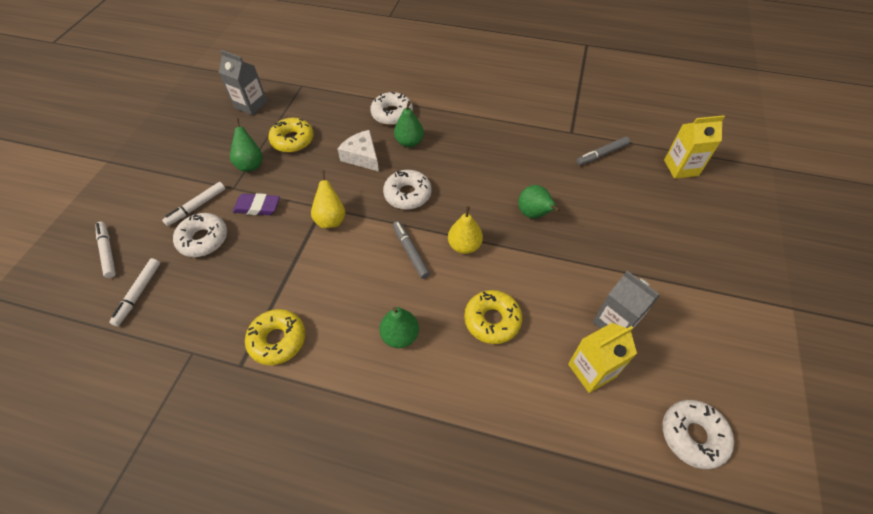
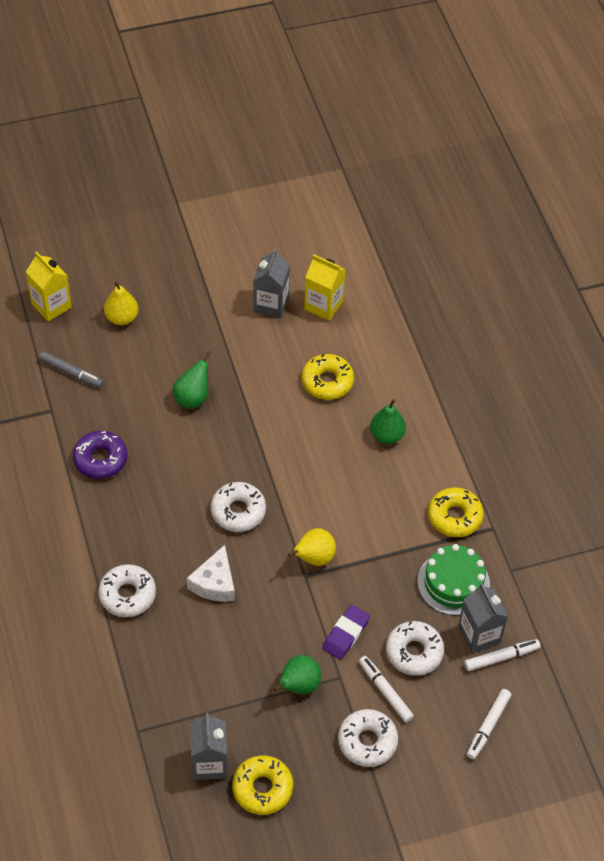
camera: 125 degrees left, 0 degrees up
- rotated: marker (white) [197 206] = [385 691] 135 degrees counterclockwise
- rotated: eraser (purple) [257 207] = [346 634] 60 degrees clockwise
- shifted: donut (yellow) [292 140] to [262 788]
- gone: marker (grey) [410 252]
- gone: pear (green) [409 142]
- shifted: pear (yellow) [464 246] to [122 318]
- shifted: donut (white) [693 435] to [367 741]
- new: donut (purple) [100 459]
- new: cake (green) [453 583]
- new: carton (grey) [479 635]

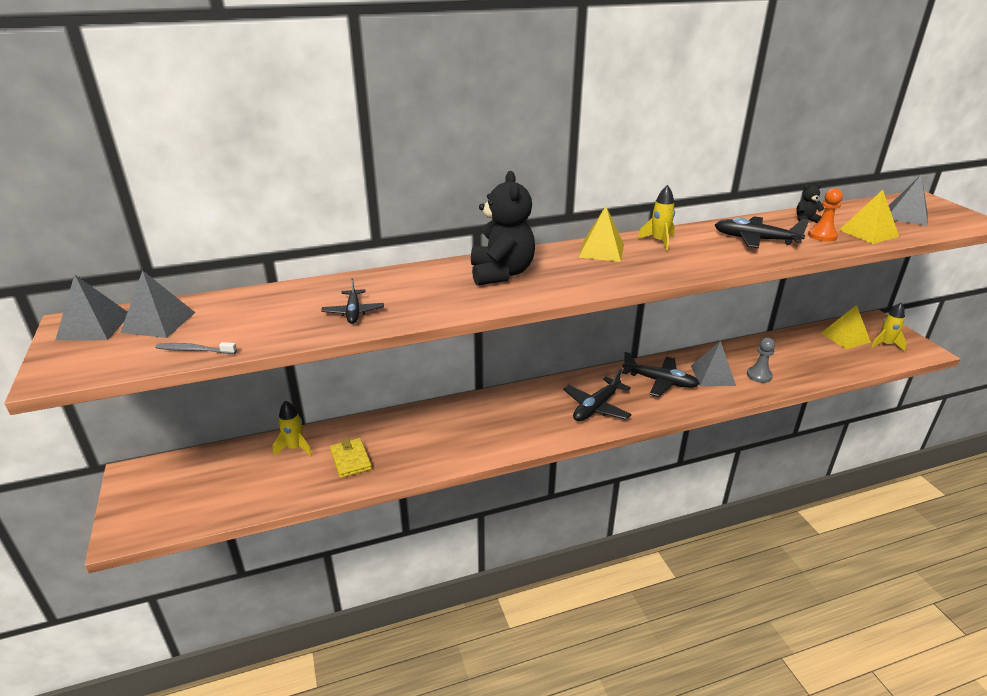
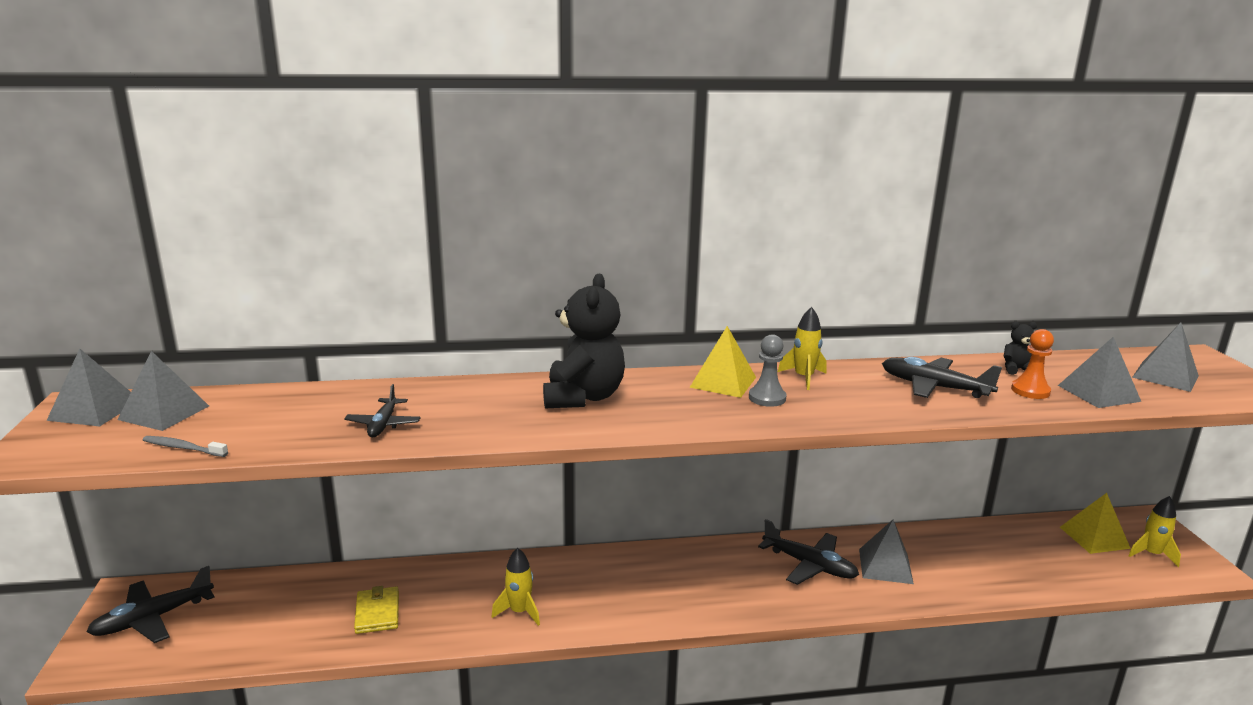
camera: 10 degrees right, 10 degrees down
- shifted: rocket (yellow) [295 448] to [519 612]
- shifted: plane (black) [596 407] to [153 618]
- shifted: pawn (grey) [759 375] to [767 398]
- repainted: pyramid (yellow) [868 233] to pyramid (grey) [1098 393]

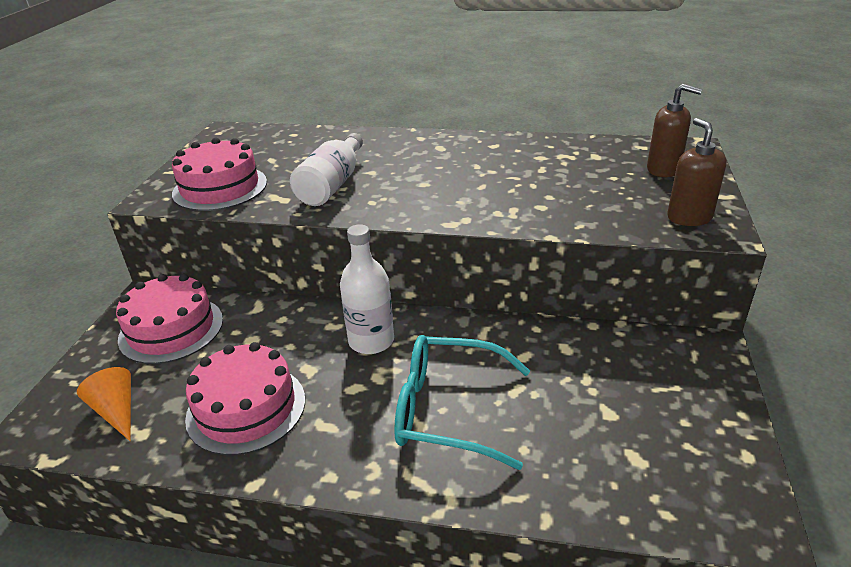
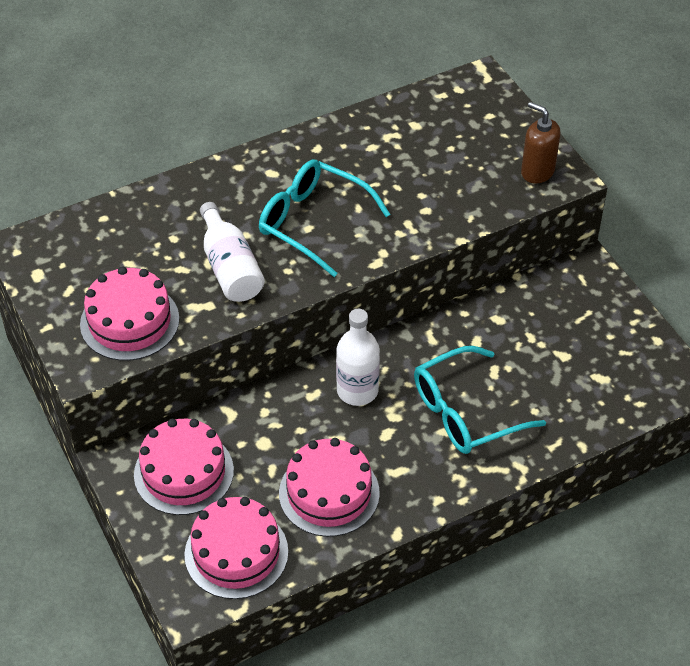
camera: 40 degrees left, 15 degrees up
- swapped: cone (orange) [116 411] to cake (pink) [236 553]
- gone: soap dispenser (brown) [663 169]
- new: glasses (turquoise) [313 222]

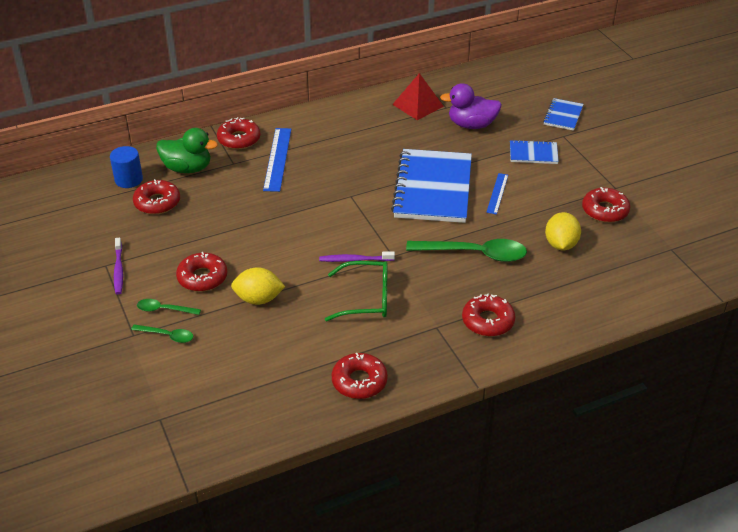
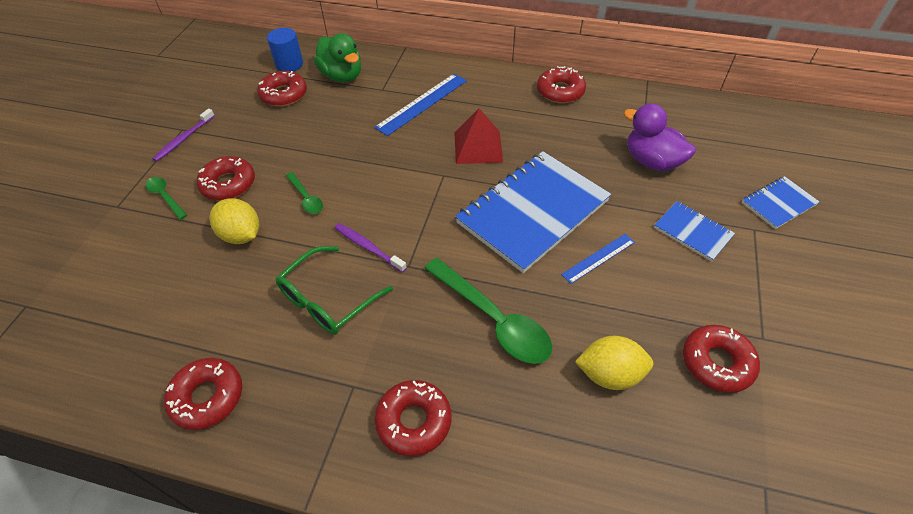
camera: 40 degrees right, 10 degrees up
- shifted: spoon (green) [167 336] to [306 198]
- shifted: donut (red) [239 139] to [560 91]
- rotated: glasses (green) [366 299] = [328 300] 90 degrees clockwise
- shifted: pyramid (red) [418 105] to [478 147]
- rotated: lemon (yellow) [560 244] = [609 374] 45 degrees clockwise

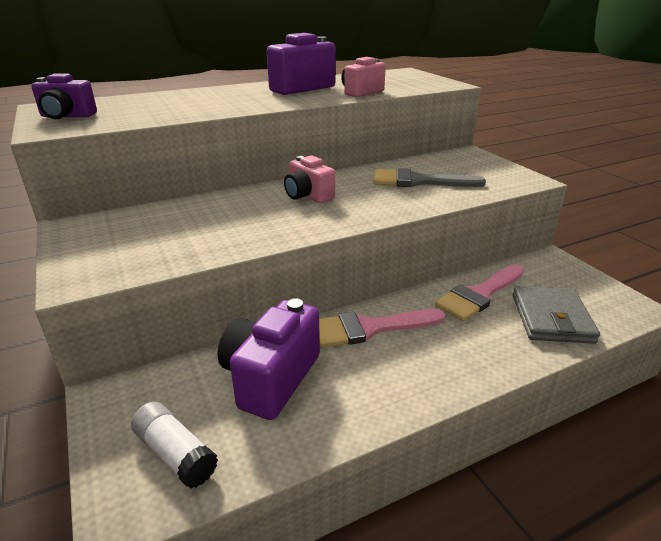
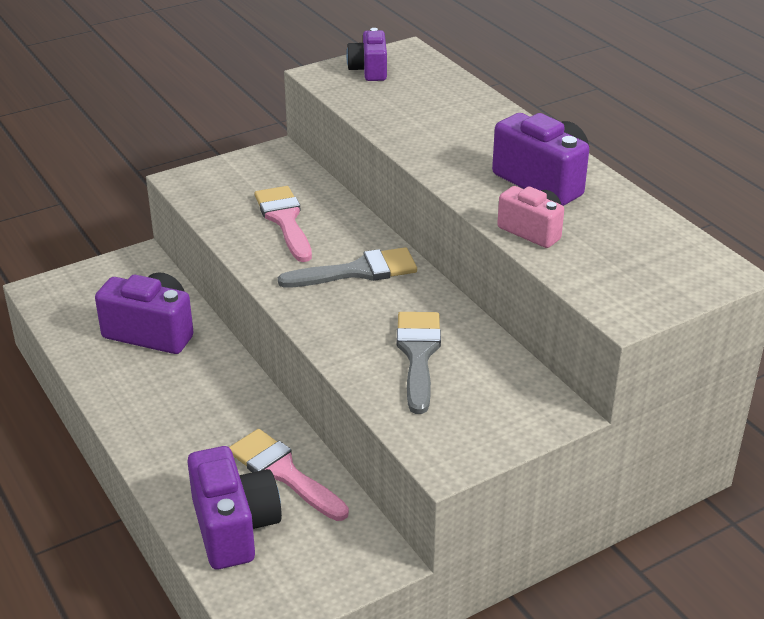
camera: 85 degrees right, 5 degrees up
- gone: glue stick (white) [175 454]
- swapped: camera (pink) [308 196] to brush (grey) [358 271]
- shifted: brush (pink) [369 328] to [284 220]
- swapped: wallet (grey) [551 318] to camera (purple) [234 528]

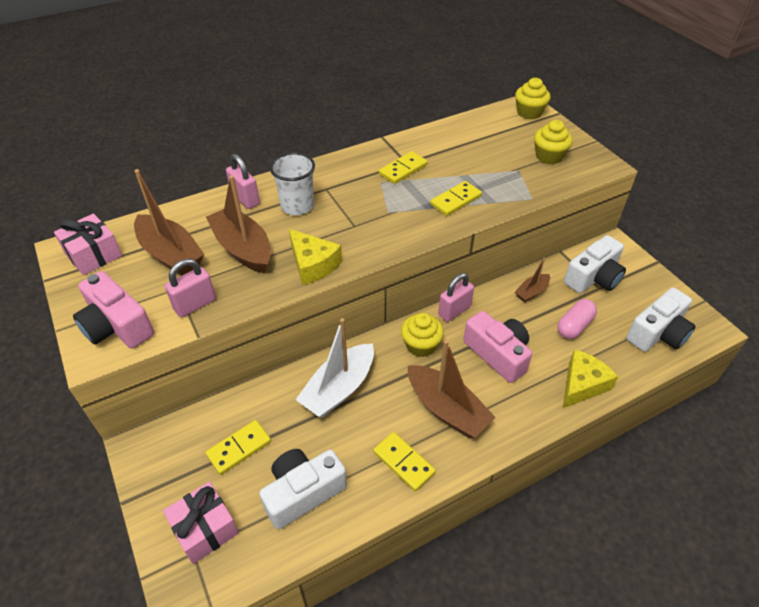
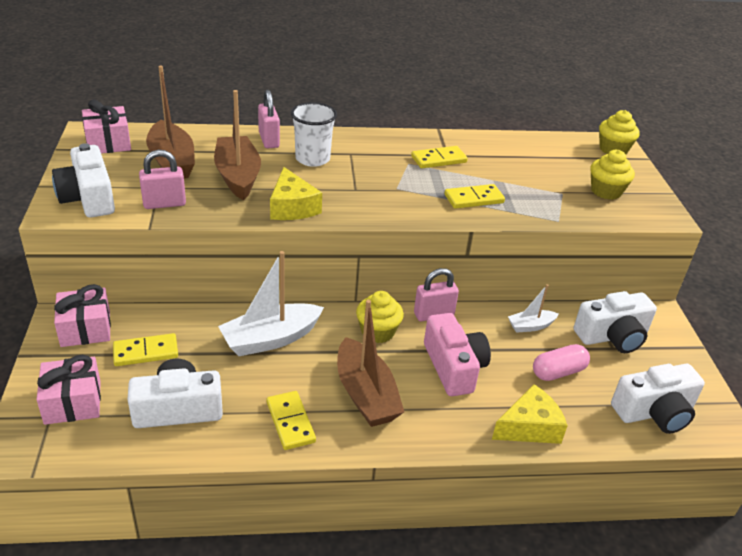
camera: 20 degrees right, 10 degrees down
- repainted: camera (pink) [117 326] to camera (white) [88 198]
- repainted: boat (brown) [531 292] to boat (white) [530 326]
- new: gift (pink) [85 329]

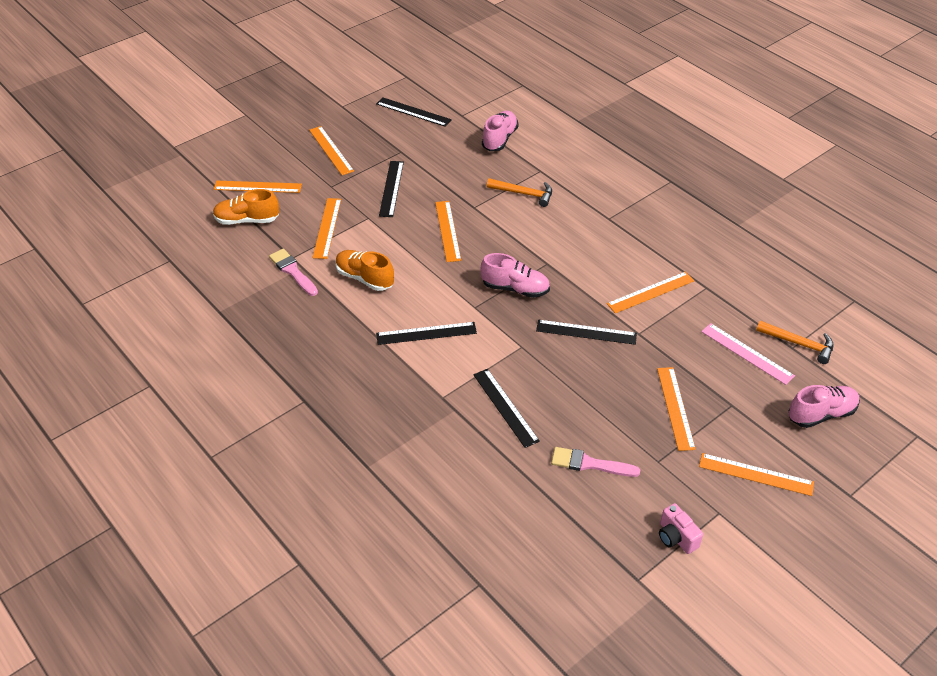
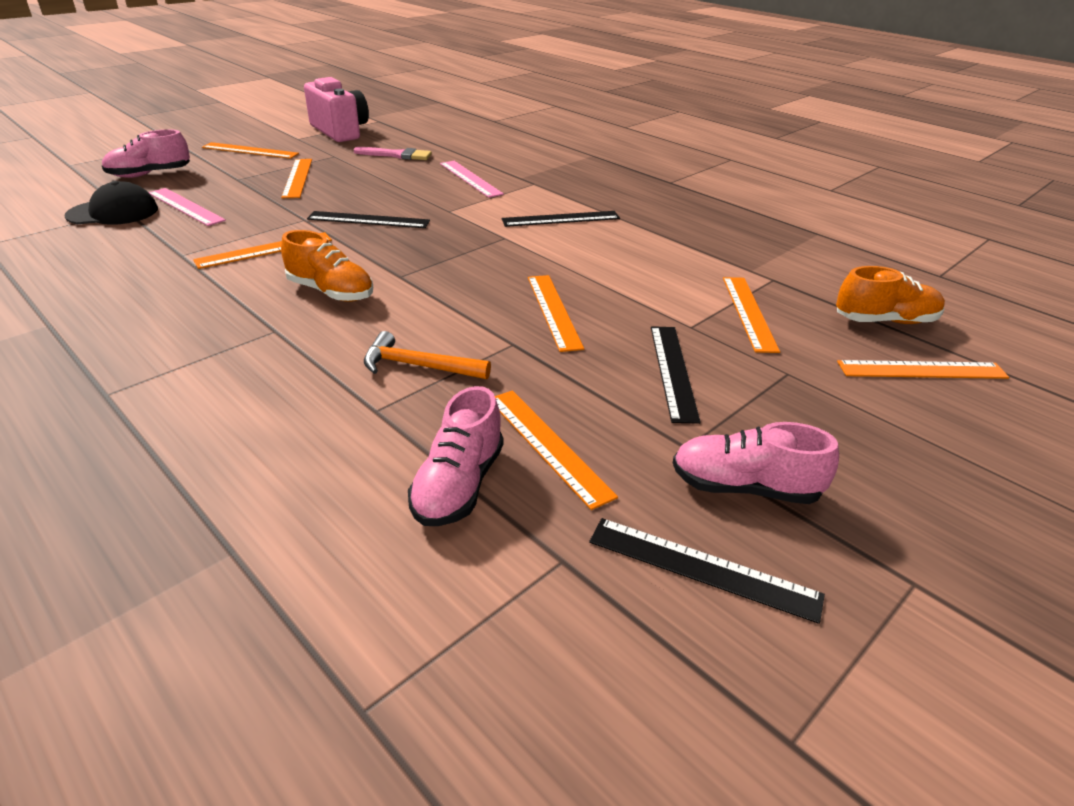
camera: 175 degrees right, 10 degrees down
- gone: brush (pink) [293 271]
- shifted: ruler (orange) [331 150] to [548 445]
- shifted: shoe (orange) [365 278] to [331 292]
- repainted: ruler (black) [505 407] to ruler (pink) [470 178]
- shifted: shoe (pink) [515 288] to [744 487]
- scaled: camera (pink) [676 537] = [340 131] x1.98
- swapped: hammer (orange) [799 344] to cap (black) [113 212]

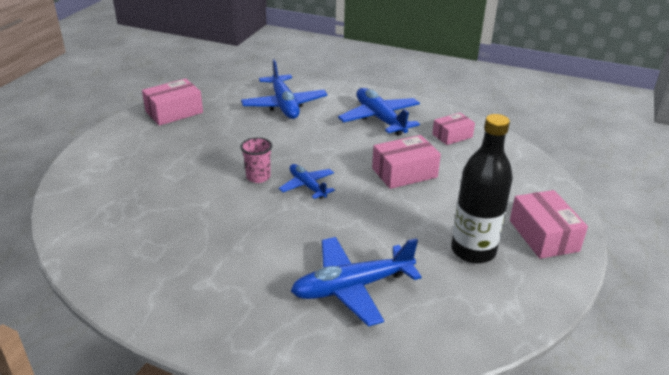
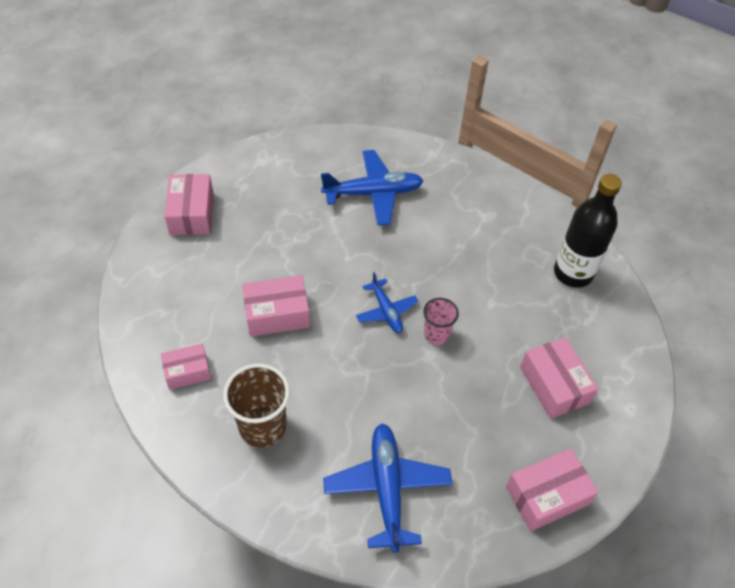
camera: 170 degrees left, 20 degrees up
- swapped: plane (blue) [380 119] to cup (brown) [262 426]
- shifted: bottle (black) [473 251] to [573 273]
- new: box (pink) [554 385]

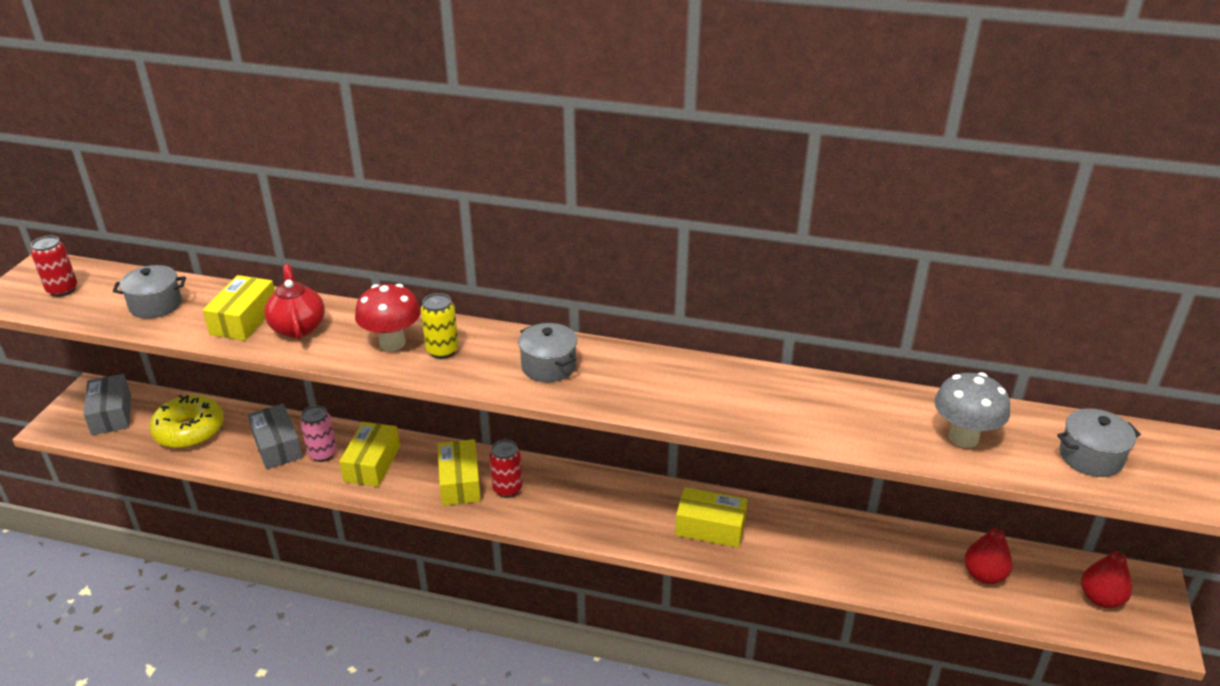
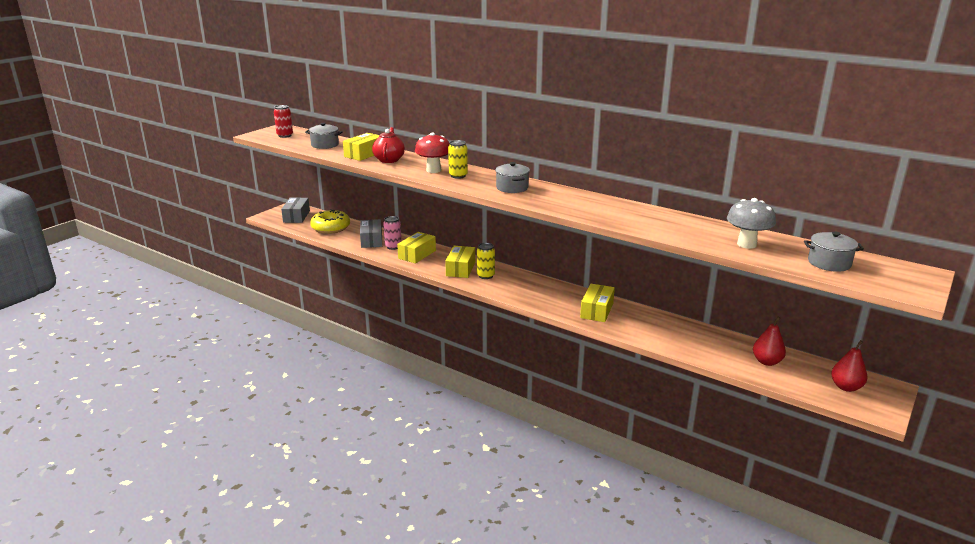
camera: 20 degrees right, 10 degrees down
- repainted: can (red) [507 489] to can (yellow) [485 276]
- rotated: box (yellow) [710 527] = [596 310] 75 degrees clockwise

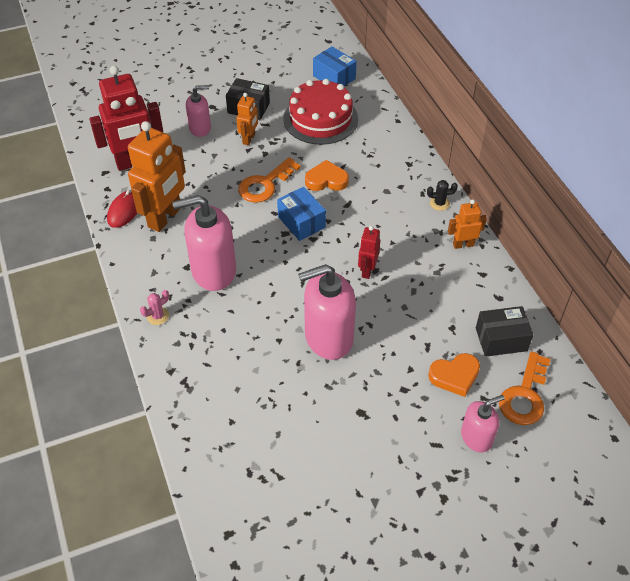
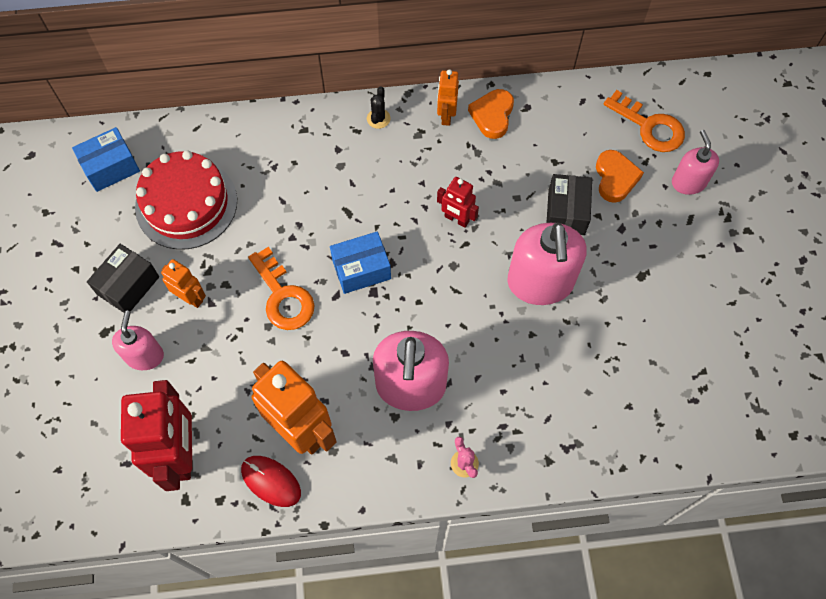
camera: 75 degrees left, 15 degrees up
- shifted: heart (orange) [326 180] to [492 115]
- shifted: box (black) [501 339] to [566 212]

